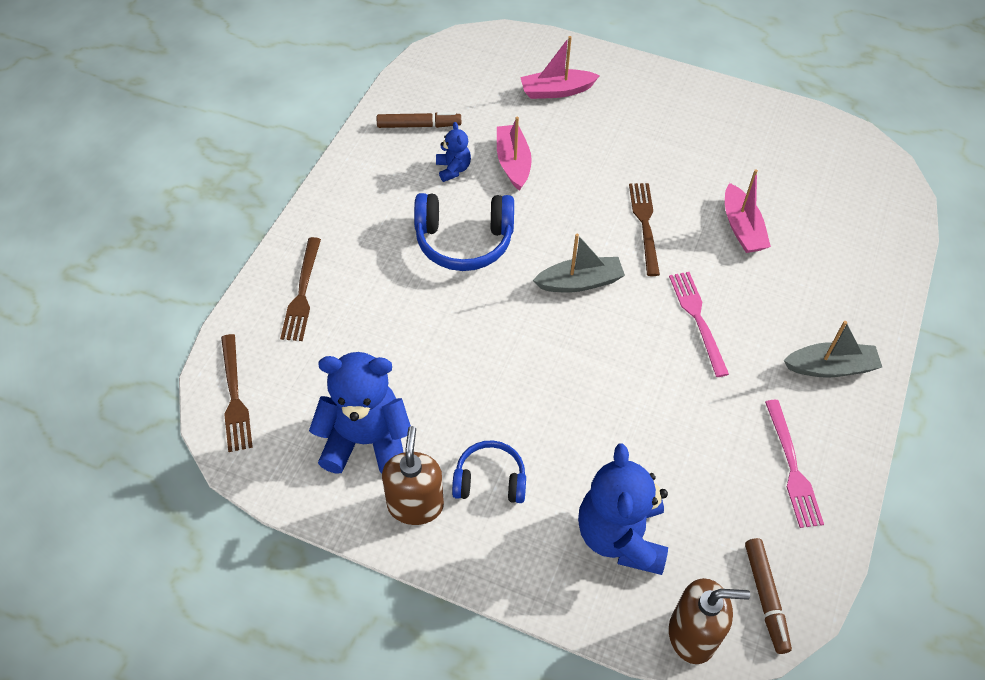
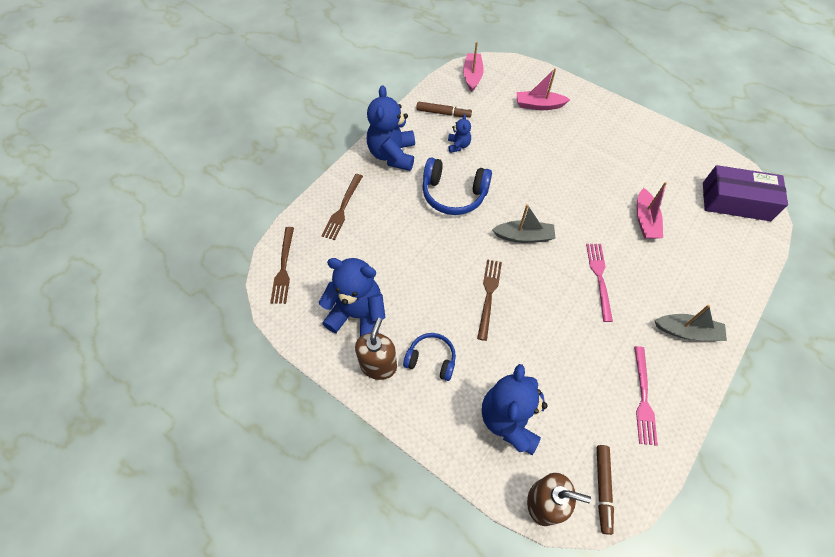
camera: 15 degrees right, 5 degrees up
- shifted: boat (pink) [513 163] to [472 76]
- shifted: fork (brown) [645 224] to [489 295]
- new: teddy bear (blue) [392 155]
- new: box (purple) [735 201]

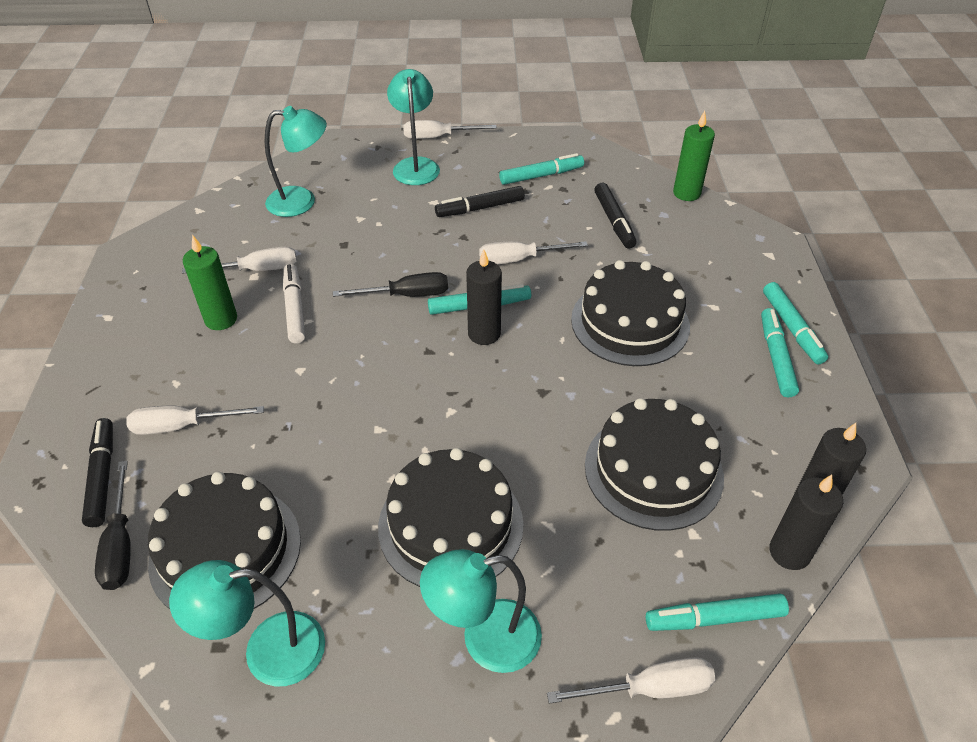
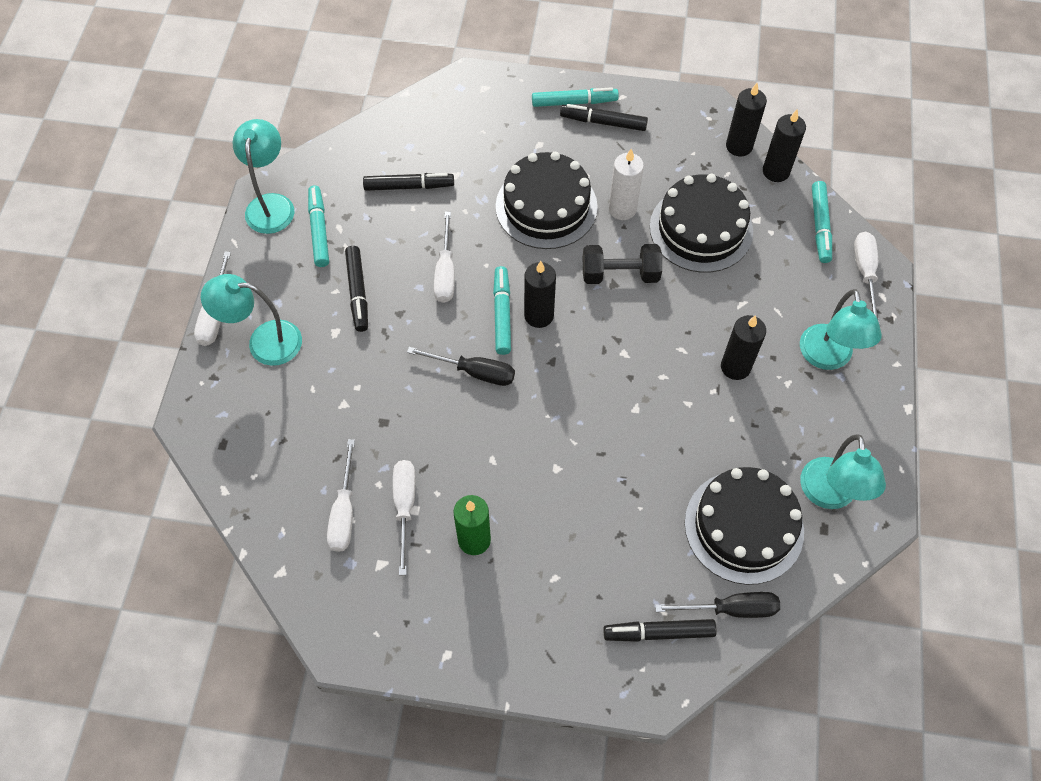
camera: 80 degrees left, 15 degrees up
- shifted: screwdriver (white) [182 426] to [344 512]
- shifted: lamp (turquoise) [302 201] to [271 204]
- gone: marker (white) [295 308]
- rotated: screwdriver (black) [406 295] = [474 372] 105 degrees clockwise
- swapped: cake (black) [450 525] to candle (black) [735 367]
- gone: candle (green) [686 193]
- repainted: marker (turquoise) [776 357] to marker (black) [603 122]
- new: dumbbell (black) [620 274]
- new: candle (white) [622 209]

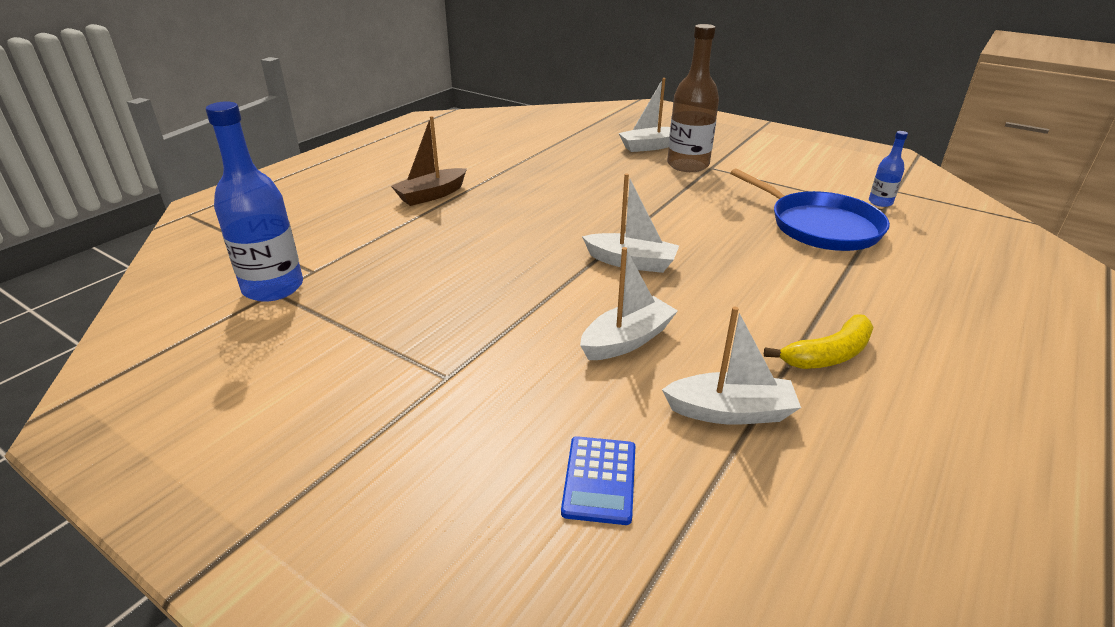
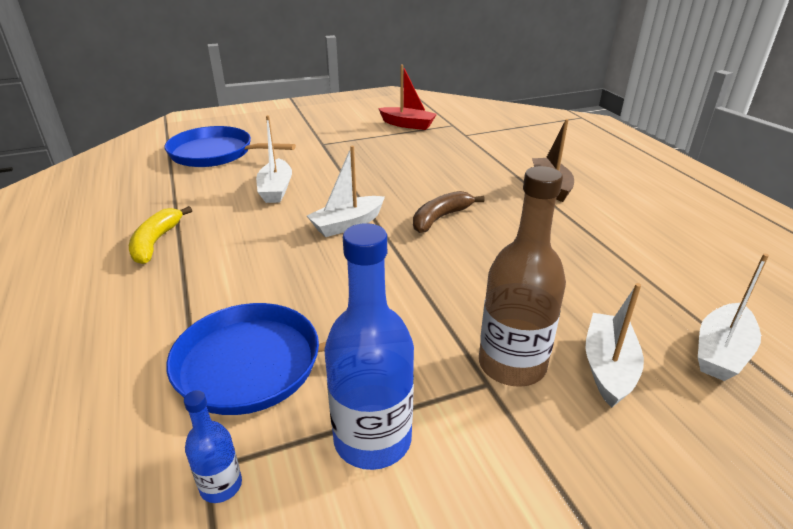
camera: 125 degrees right, 0 degrees up
- shifted: bottle (blue) [273 287] to [372 439]
- swapped: calculator (blue) [599 480] to pan (blue) [215 153]
- shifted: boat (white) [730 412] to [721 352]
- new: boat (red) [407 124]
- new: banana (brown) [440 218]

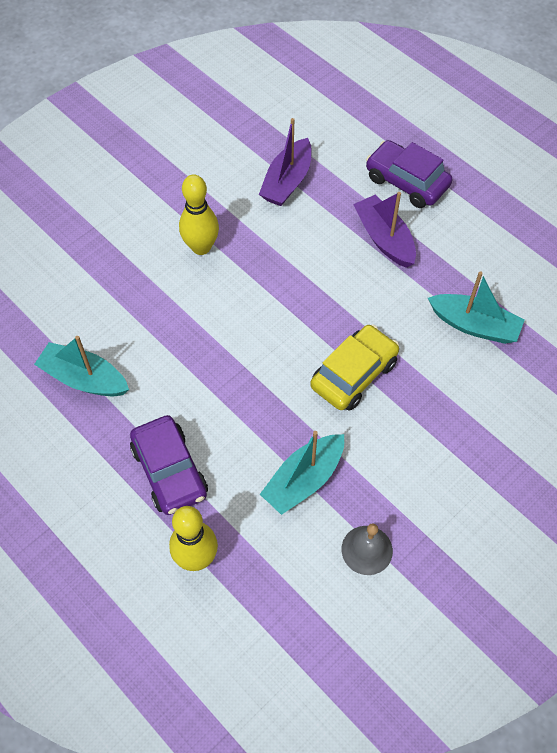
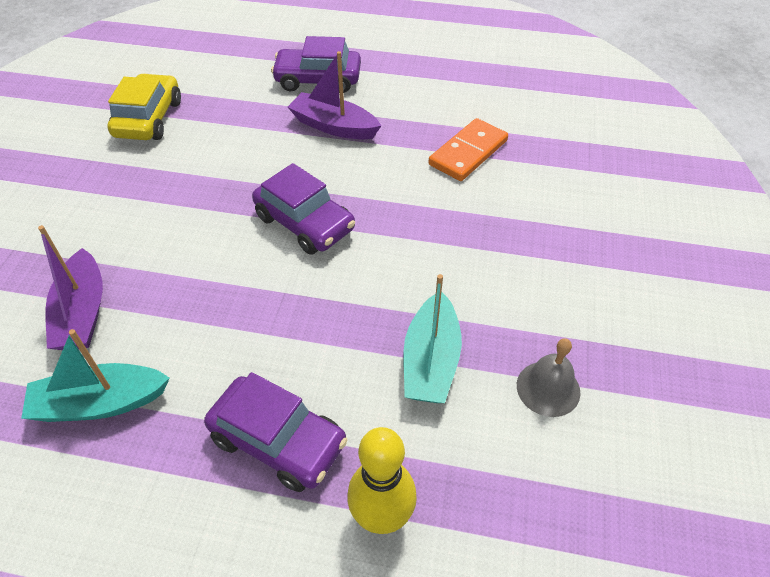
camera: 35 degrees left, 10 degrees down
- gone: bowling pin (yellow) [201 247]
- shifted: boat (purple) [287 181] to [82 313]
- shifted: car (yellow) [354 374] to [148 119]
- swapped: boat (turquoise) [474 325] to domino (orange) [468 153]
- new: car (purple) [305 223]

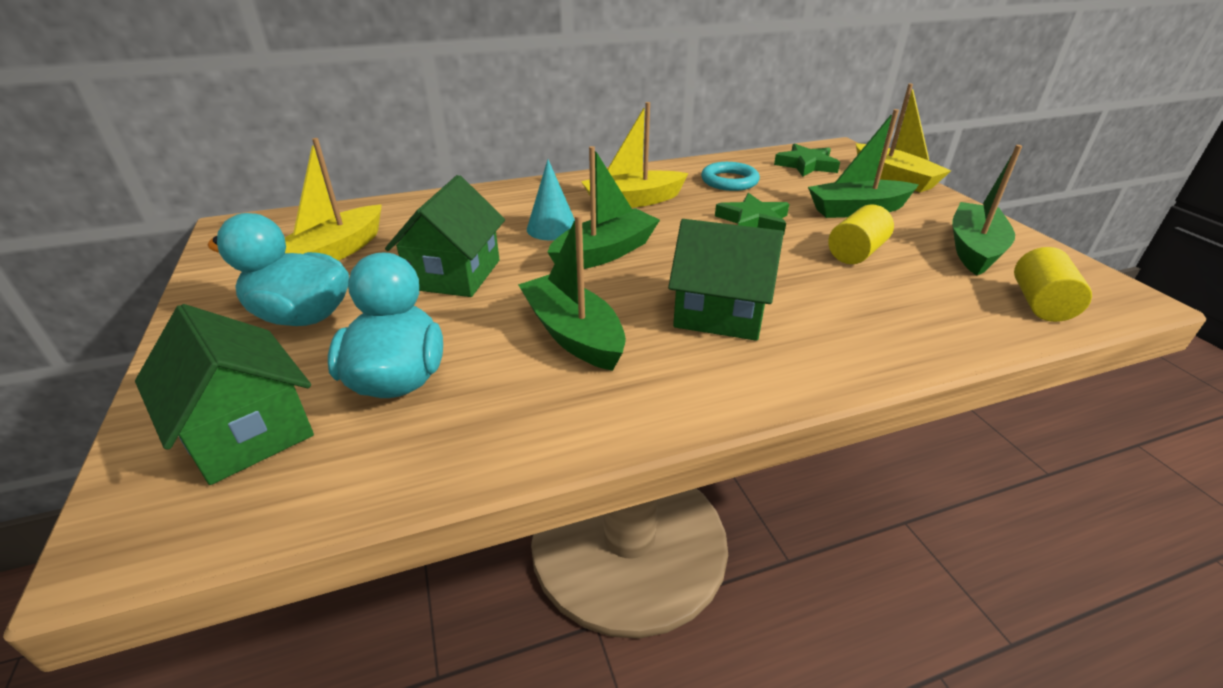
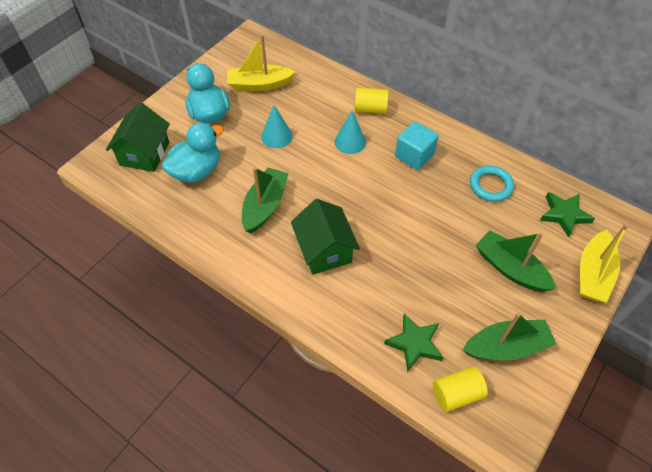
camera: 55 degrees right, 20 degrees up
- swapped: house (green) [455 274] to cone (turquoise) [277 136]
- gone: boat (green) [605 253]
- swapped: boat (yellow) [633 201] to cube (turquoise) [414 156]
- shifted: star (green) [753 221] to [414 343]
- shifted: cylinder (yellow) [856 253] to [370 109]

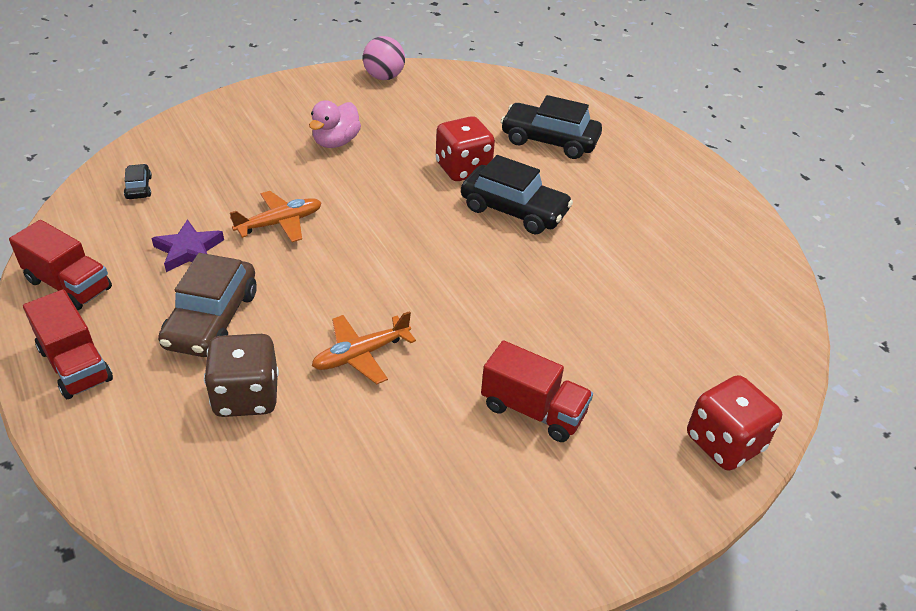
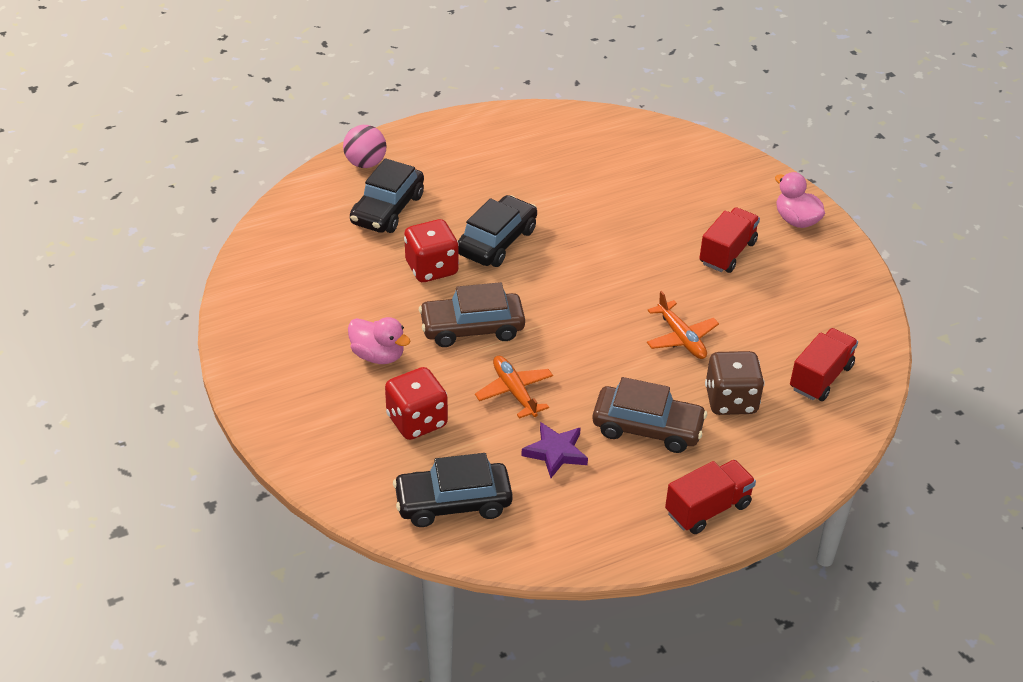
camera: 85 degrees left, 0 degrees up
- shifted: truck (red) [69 285] to [820 377]
- scaled: car (black) [139 187] = [453 503] x2.15
- shifted: ball (pink) [384 77] to [365 163]
- shifted: dice (red) [724 443] to [417 421]
- new: car (brown) [472 328]
- new: duck (pink) [796 220]

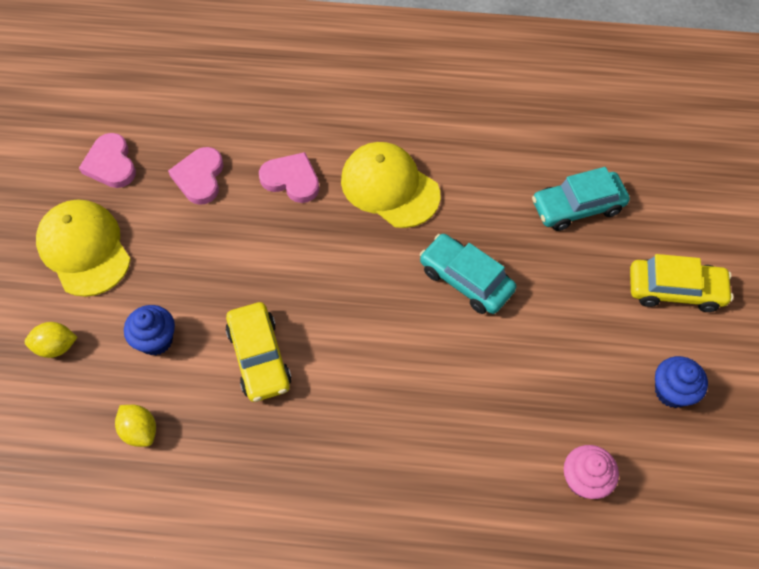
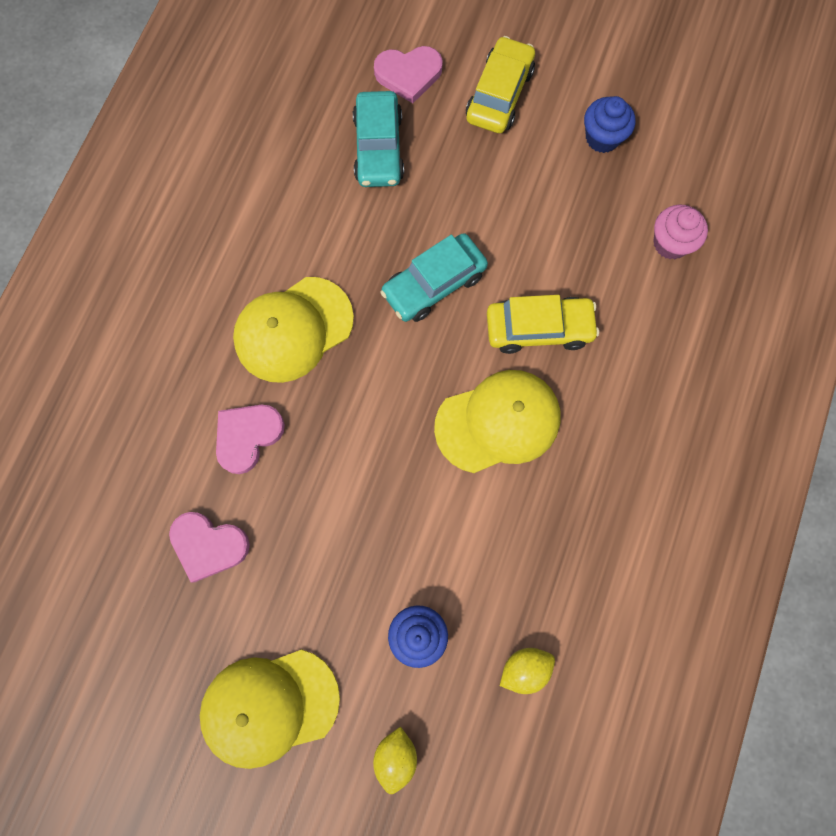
camera: 75 degrees left, 15 degrees up
- shifted: heart (pink) [111 164] to [408 74]
- shifted: car (yellow) [259 357] to [539 328]
- new: cap (yellow) [498 422]

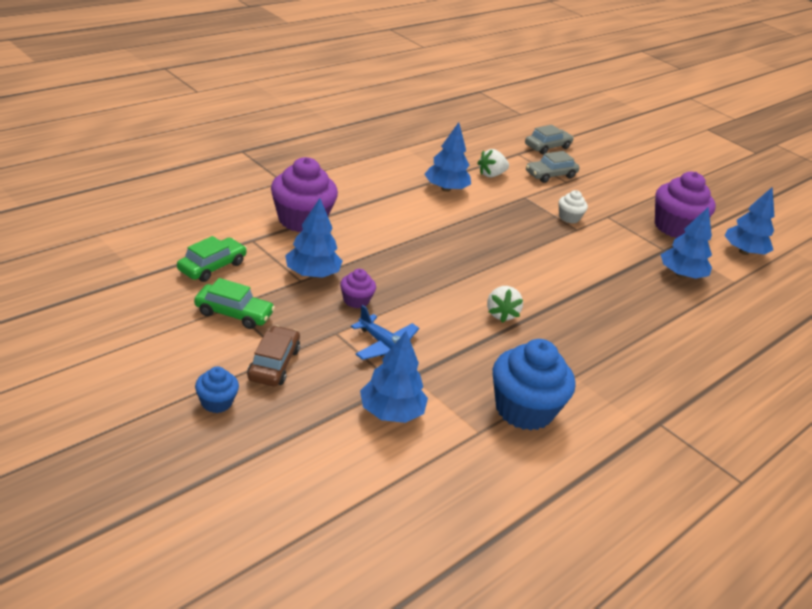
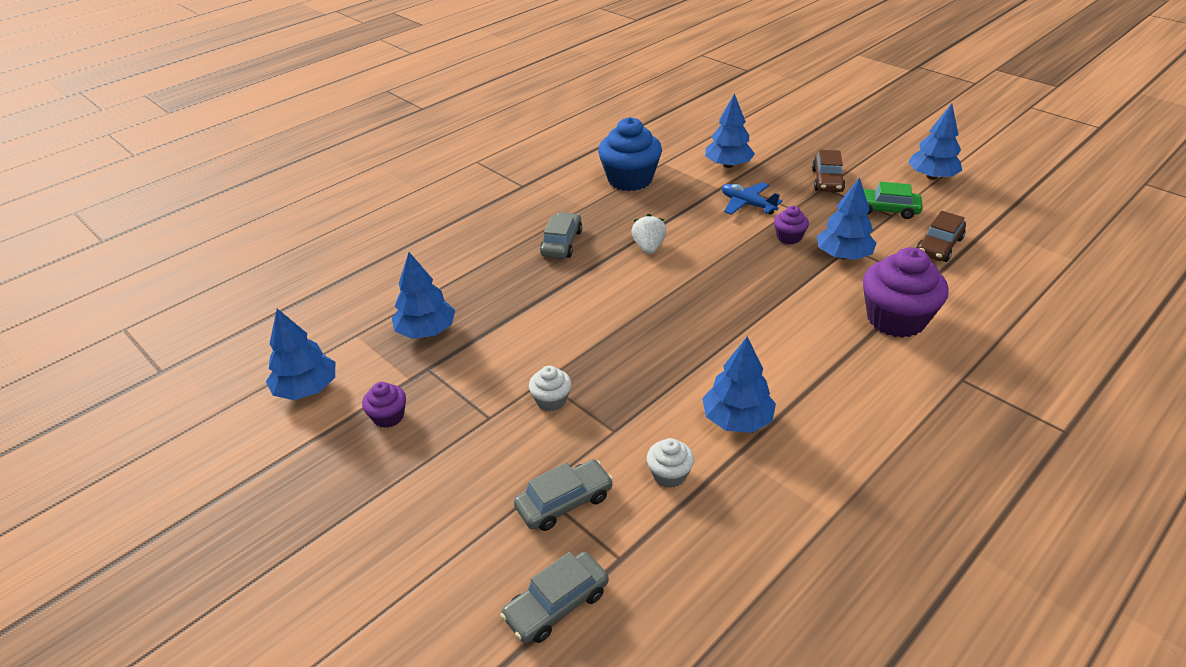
camera: 175 degrees left, 5 degrees up
- repainted: car (green) [212 267] to car (brown) [939 246]
- gone: cupcake (blue) [216 402]
- swapped: strawberry (white) [491 175] to cupcake (white) [669 474]
- scaled: cupcake (purple) [675 227] = [388 416] x0.49
- new: car (grey) [562 243]
- new: tree (blue) [932 177]

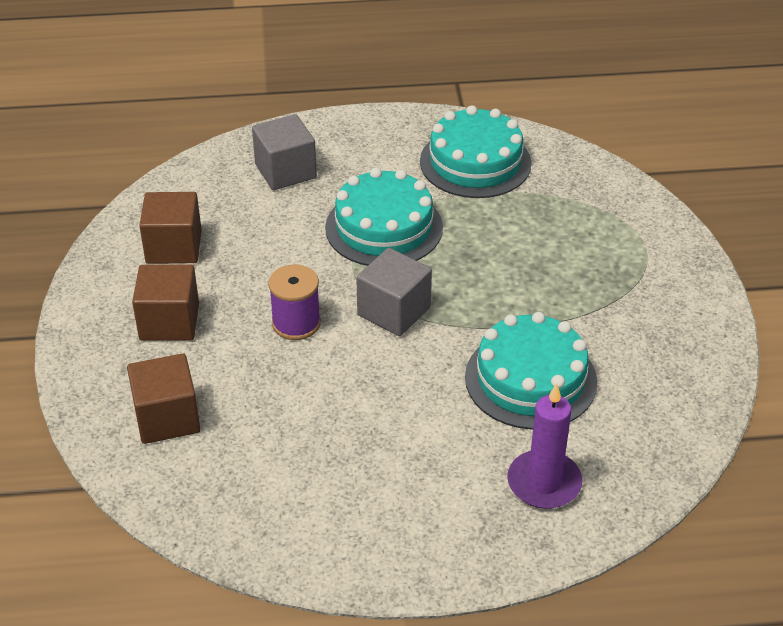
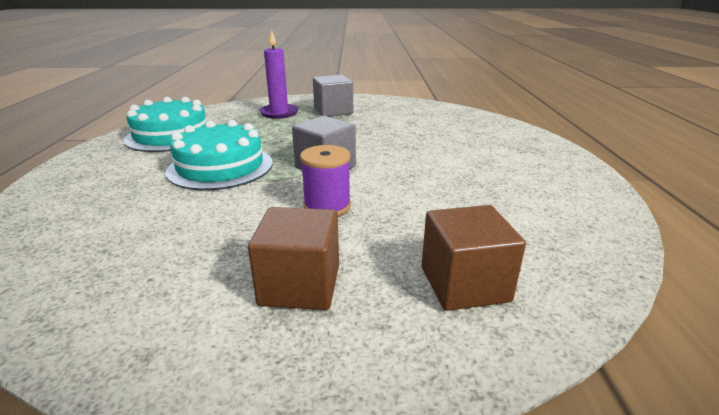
camera: 85 degrees left, 15 degrees down
- gone: cube (brown) [174 247]
- shifted: cube (grey) [285 171] to [333 111]
- gone: cake (turquoise) [530 379]
- shifted: candle (purple) [544 483] to [279 113]

